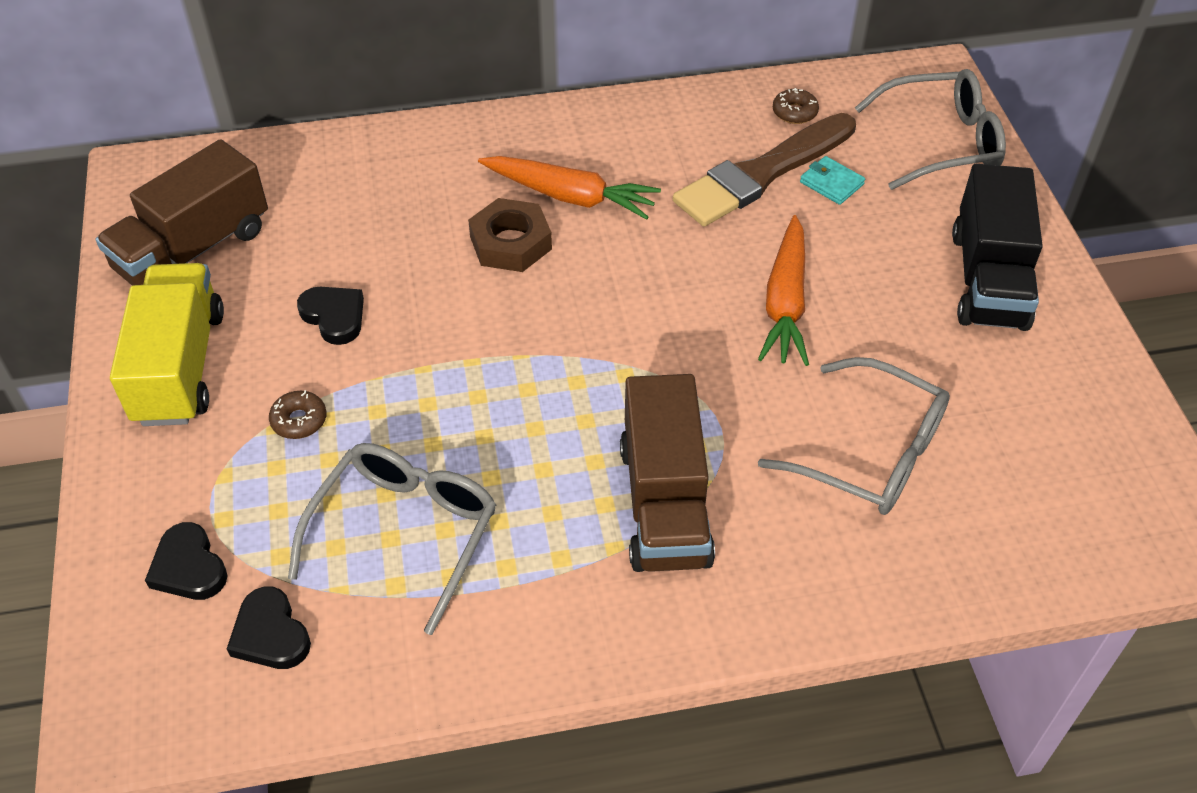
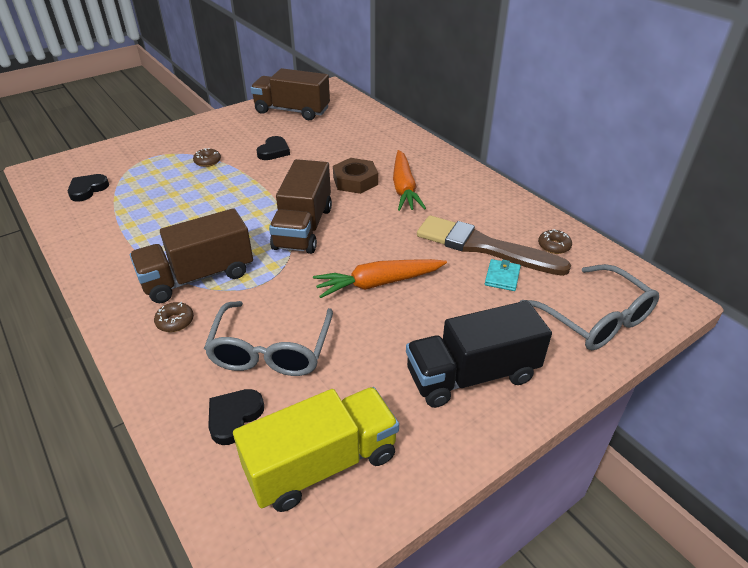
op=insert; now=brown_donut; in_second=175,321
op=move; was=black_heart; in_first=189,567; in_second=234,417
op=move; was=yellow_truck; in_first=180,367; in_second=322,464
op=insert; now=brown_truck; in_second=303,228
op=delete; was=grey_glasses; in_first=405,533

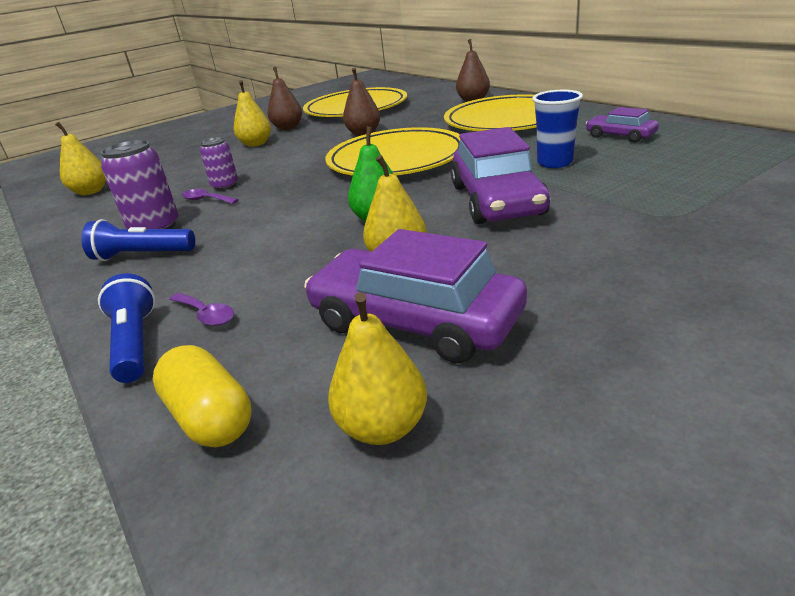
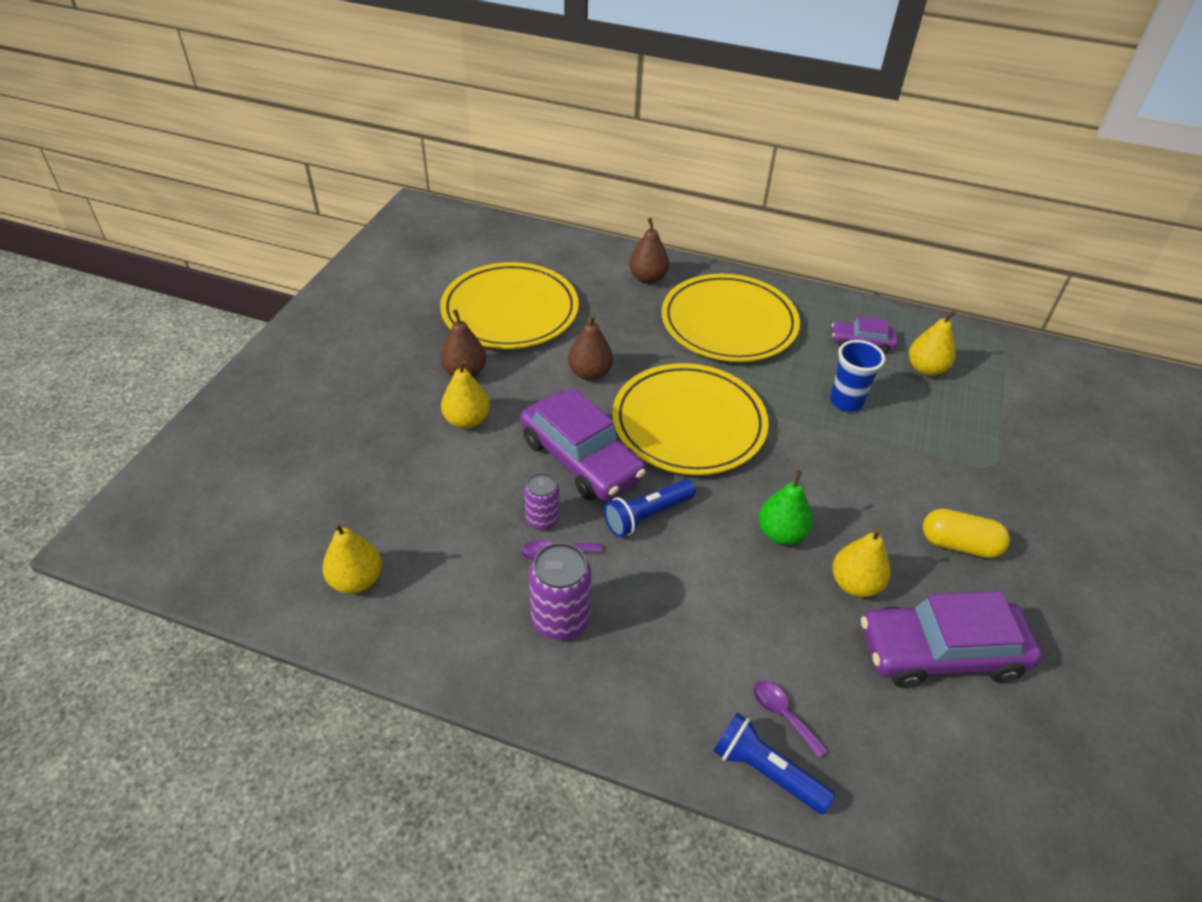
op=move; was=purple_car; in_first=496,200; in_second=580,458
op=move; was=blue_flashlight; in_first=142,255; in_second=647,515
op=rotate; was=purple_spoon; in_first=206,315; in_second=782,714; clockwise=-135
op=move; was=yellow_pear; in_first=382,427; in_second=926,369
op=move; was=yellow_capsule; in_first=210,417; in_second=959,544

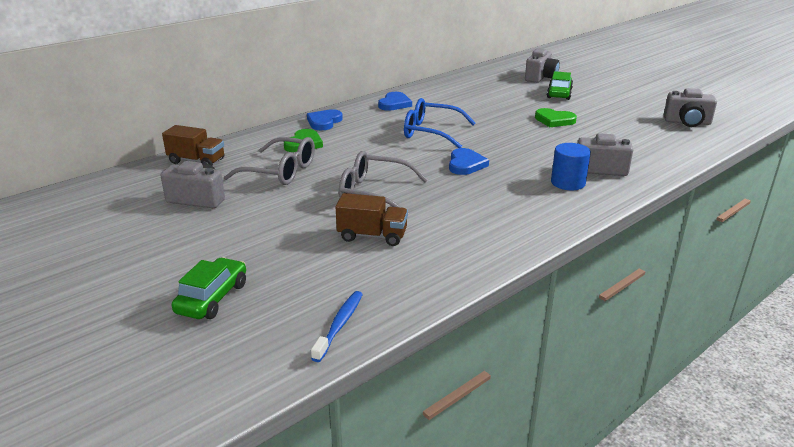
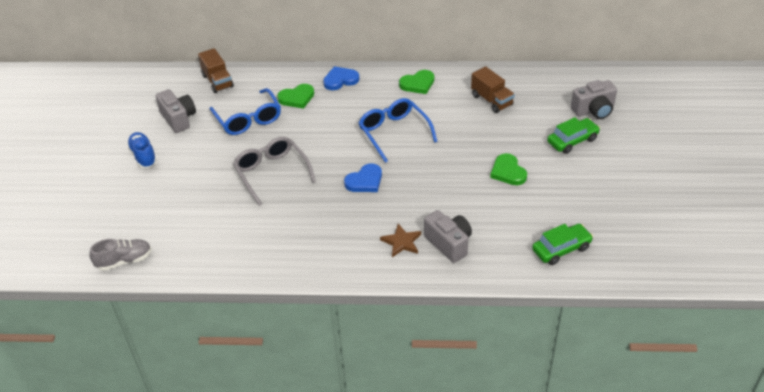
op=replace; was=blue_toothbrush; now=grey_shoe; in_first=340,325; in_second=124,261
op=insert; now=blue_shoe; in_second=143,156
op=recolor; was=grey_glasses; now=blue_glasses; in_first=279,171; in_second=248,119
op=replace; was=blue_cylinder; now=brown_star; in_first=568,183; in_second=402,242
op=recolor; was=blue_heart; now=green_heart; in_first=394,104; in_second=418,84
op=move; was=brown_truck; in_first=372,236; in_second=492,100
op=move; was=green_car; in_first=212,298; in_second=561,249
op=delete; was=grey_camera; in_first=687,122

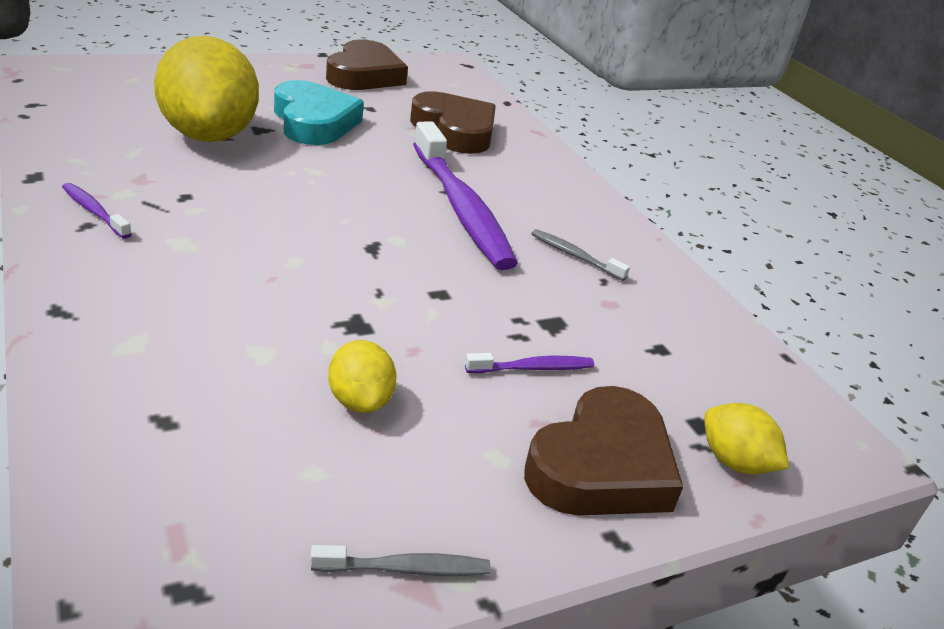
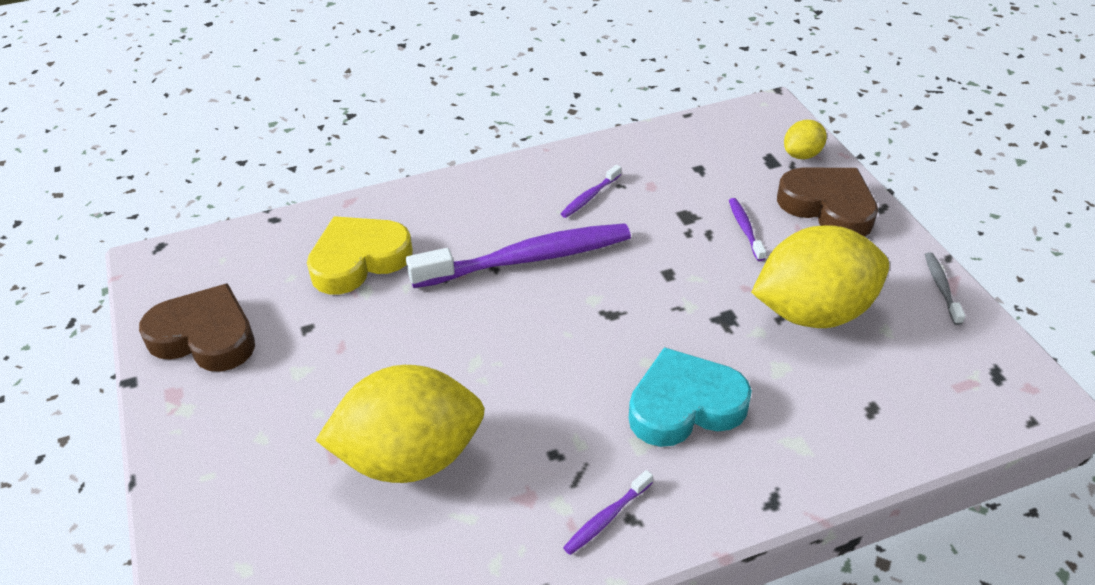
op=recolor; was=brown_heart; now=yellow_heart; in_first=455,130; in_second=359,260
op=recolor; was=grey_toothbrush; now=purple_toothbrush; in_first=575,256; in_second=589,197
op=move; was=turquoise_heart; in_first=314,122; in_second=685,405
op=resize; was=yellow_lemon; in_first=360,401; in_second=813,312; ratio=2.2

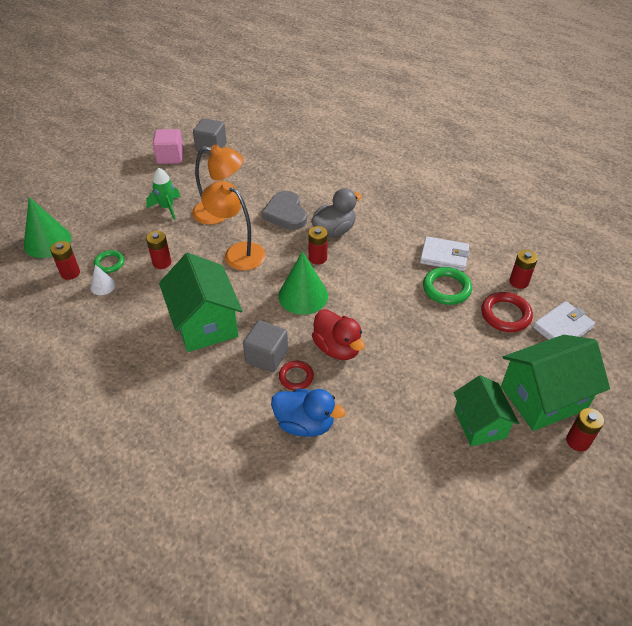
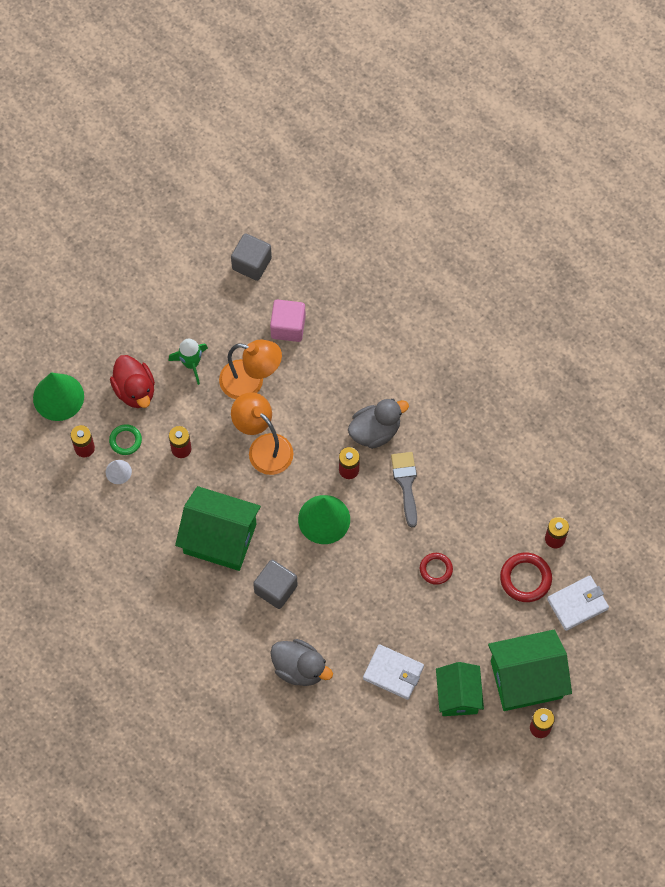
op=move; was=red_duck; in_first=337,348; in_second=135,390
op=rotate; was=green_house; in_first=205,323; in_second=220,538; clockwise=-60
op=move; was=pink_cube; in_first=170,157; in_second=288,327
op=recolor; was=blue_duck; now=grey_duck; in_first=305,423; in_second=299,668
op=move; was=white_wallet; in_first=444,256; in_second=393,673
op=insert; now=grey_brush; in_second=406,484
op=move; was=red_ring; in_first=296,377; in_second=436,569
op=delete; was=grey_heart; in_first=285,213
op=delete; was=green_ring; in_first=446,288

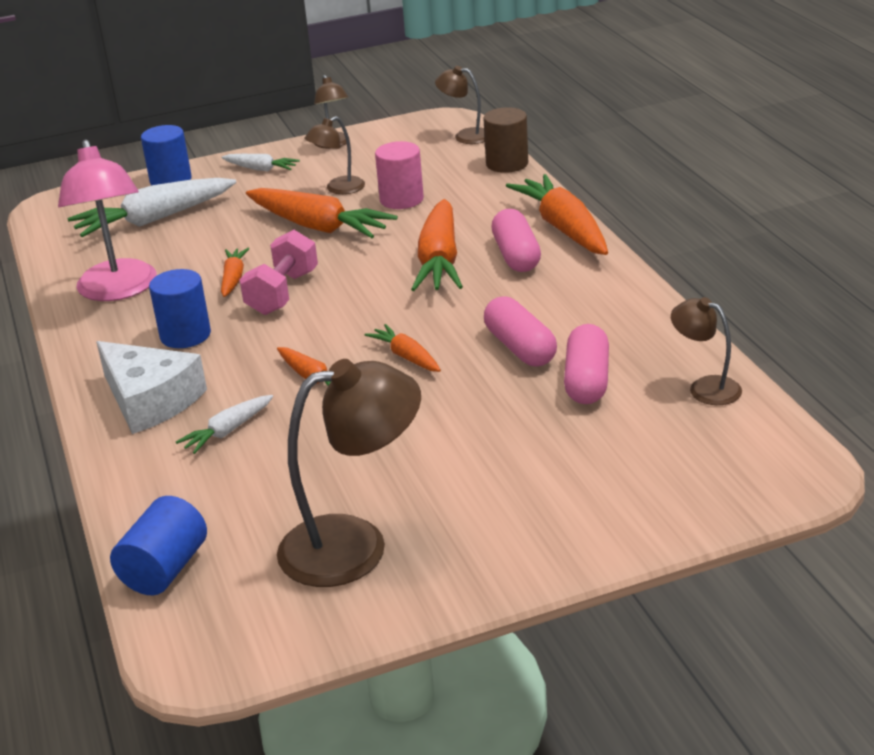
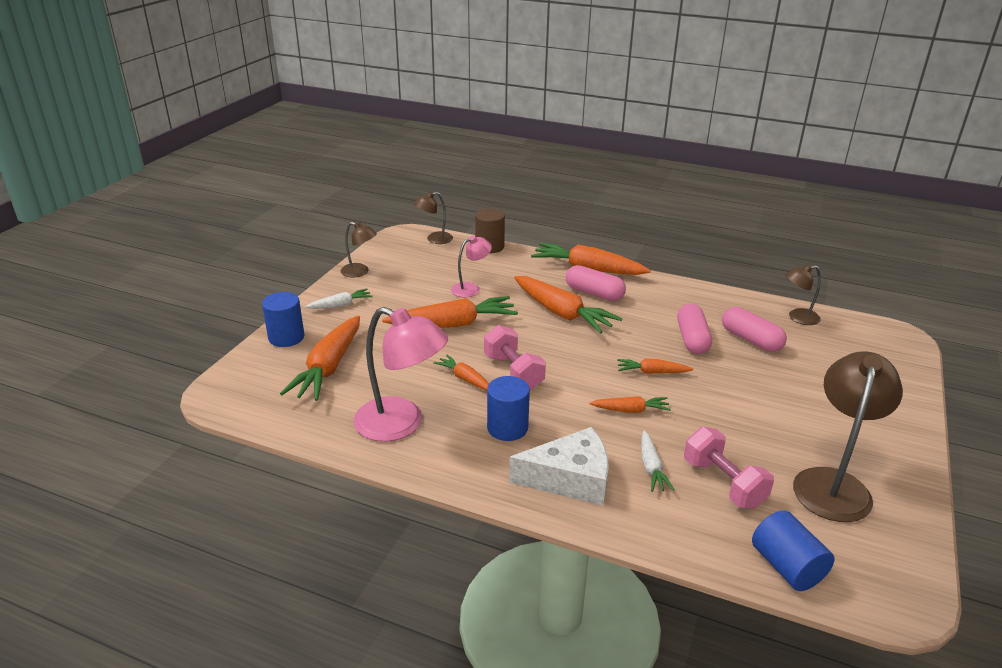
op=recolor; was=white_carrot; now=orange_carrot; in_first=155,219; in_second=329,367
op=replace; was=pink_cylinder; now=pink_lamp; in_first=401,199; in_second=471,288
op=rotate; was=pink_capsule; in_first=520,348; in_second=692,339; clockwise=75
op=insert; now=pink_dumbbell; in_second=723,483
op=delete; was=brown_lamp; in_first=338,189

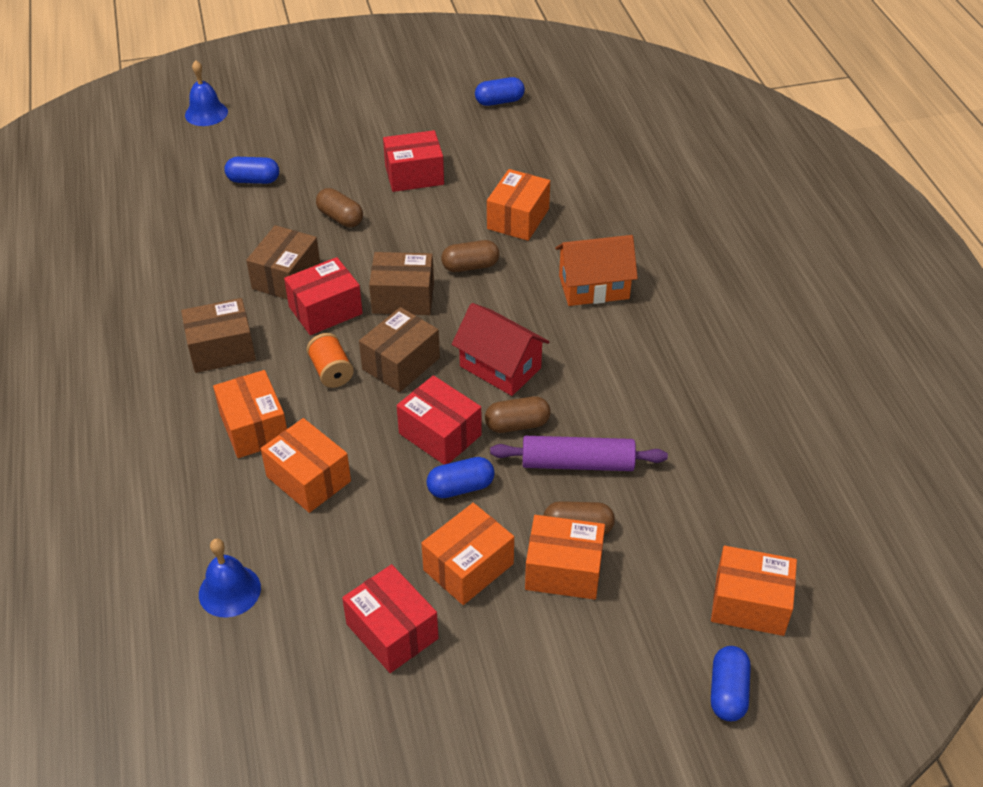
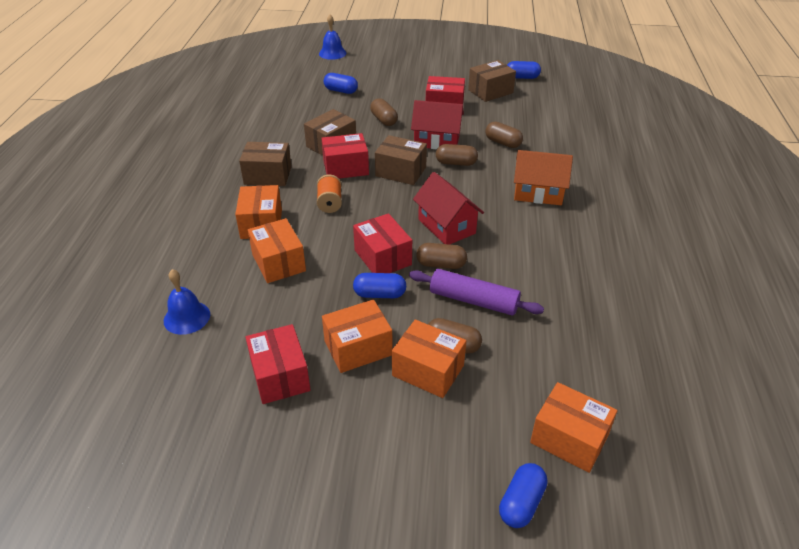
op=insert; now=red_house; in_second=436,140
op=move; was=brown_box; in_first=401,363; in_second=490,91
op=replace; was=orange_box; now=brown_capsule; in_first=518,219; in_second=503,143

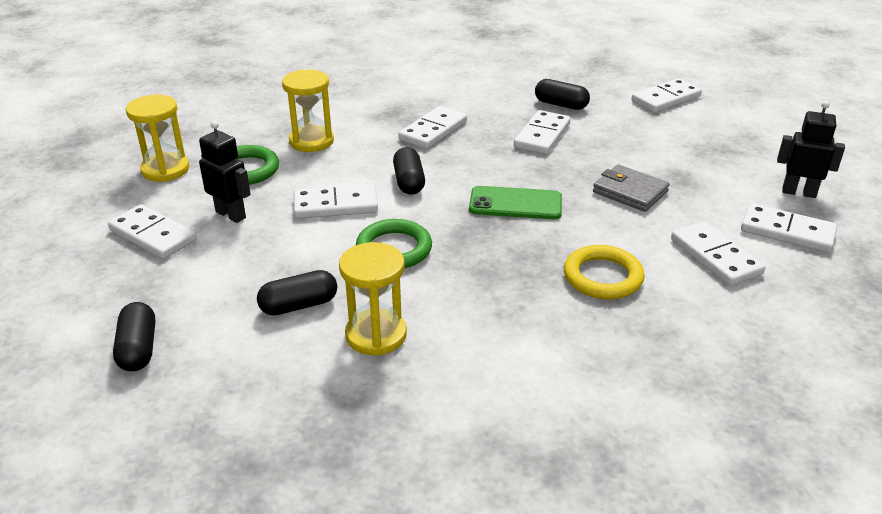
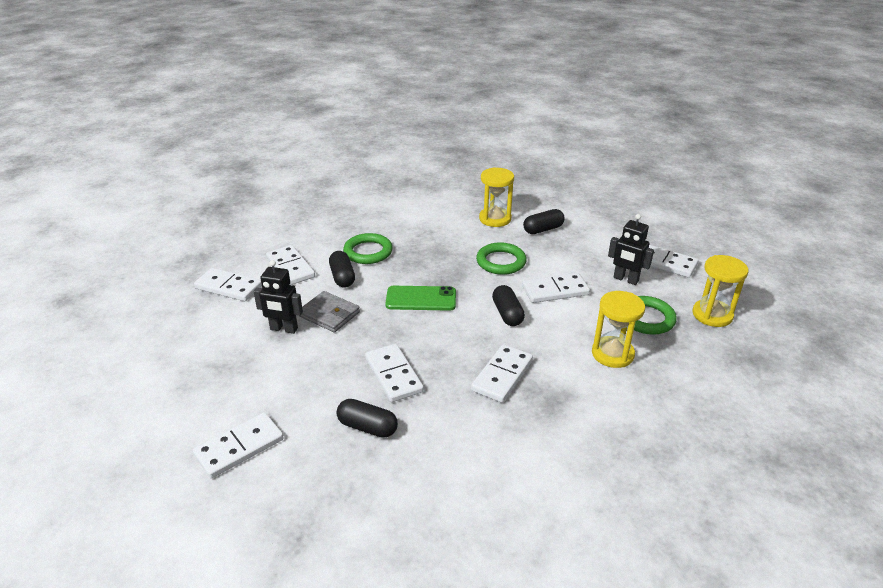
op=move; was=black_robot; in_first=799,192; in_second=284,329
op=move; was=black_capsule; in_first=138,349; in_second=342,277
op=recolor; was=yellow_ring; now=green_ring; in_first=602,277; in_second=368,252
op=rotate; was=white_domino; in_first=542,135; in_second=393,375; clockwise=-45

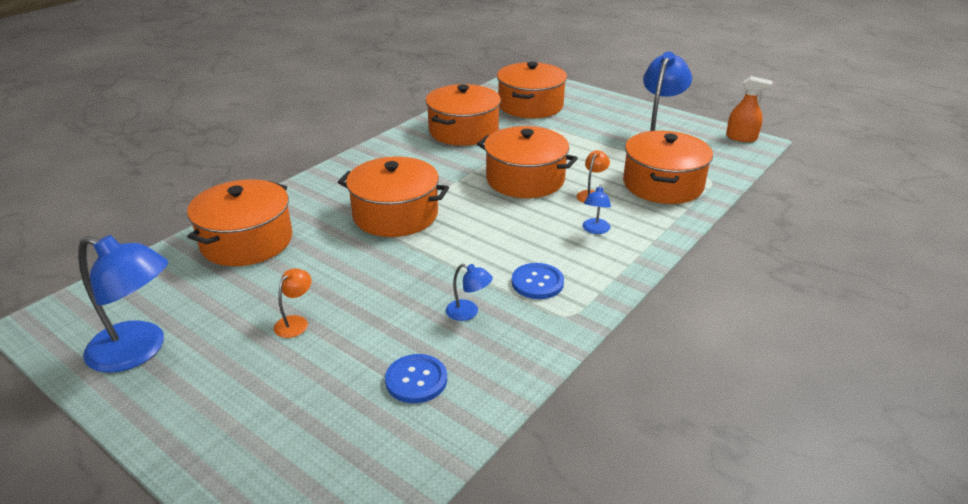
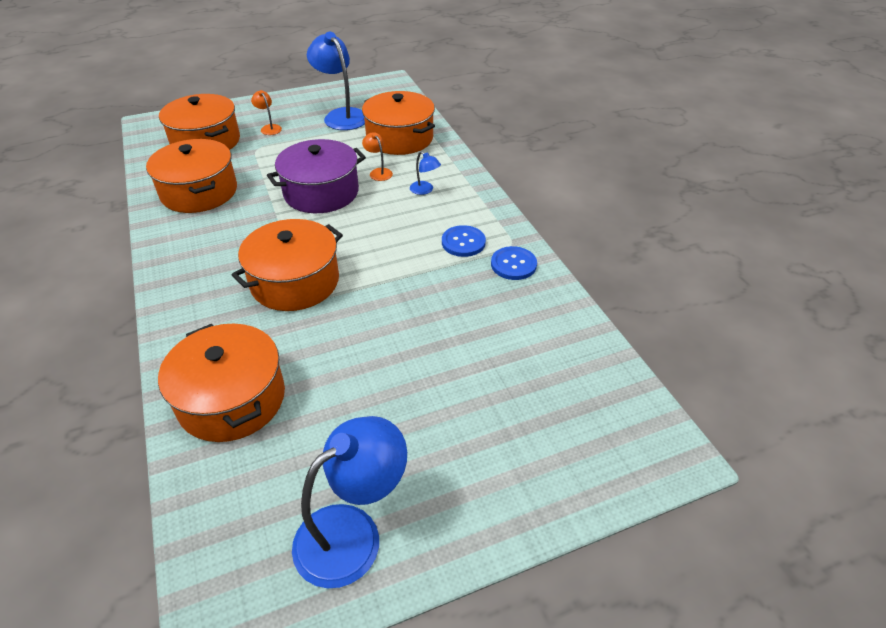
op=move; was=orange_lamp; in_first=295,322; in_second=269,128
op=recolor; was=orange_pot; now=purple_pot; in_first=525,179; in_second=321,192
op=move; was=blue_button; in_first=416,380; in_second=513,264
op=delete; was=blue_lamp; in_first=468,312
op=delete; was=orange_spray_bottle; in_first=741,138

